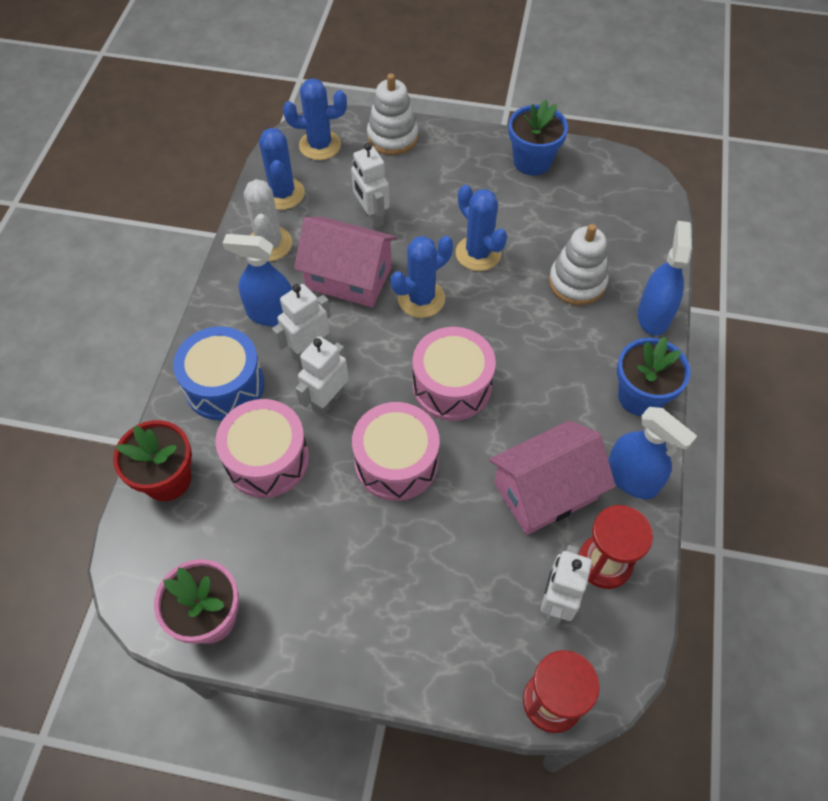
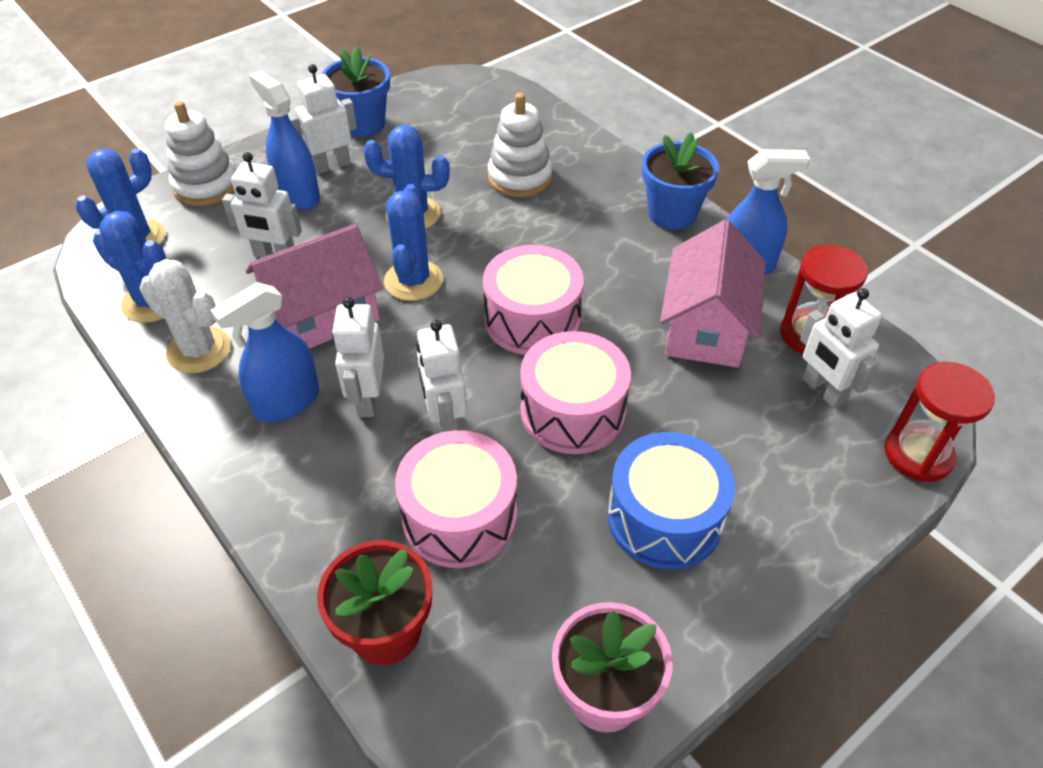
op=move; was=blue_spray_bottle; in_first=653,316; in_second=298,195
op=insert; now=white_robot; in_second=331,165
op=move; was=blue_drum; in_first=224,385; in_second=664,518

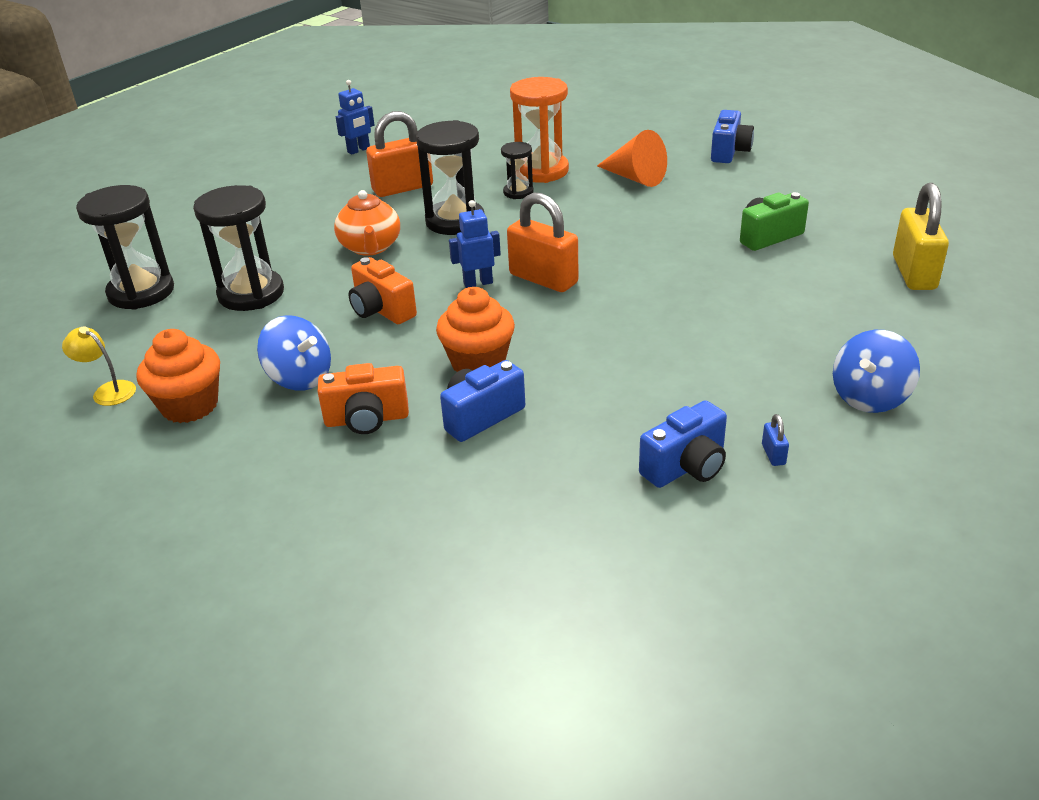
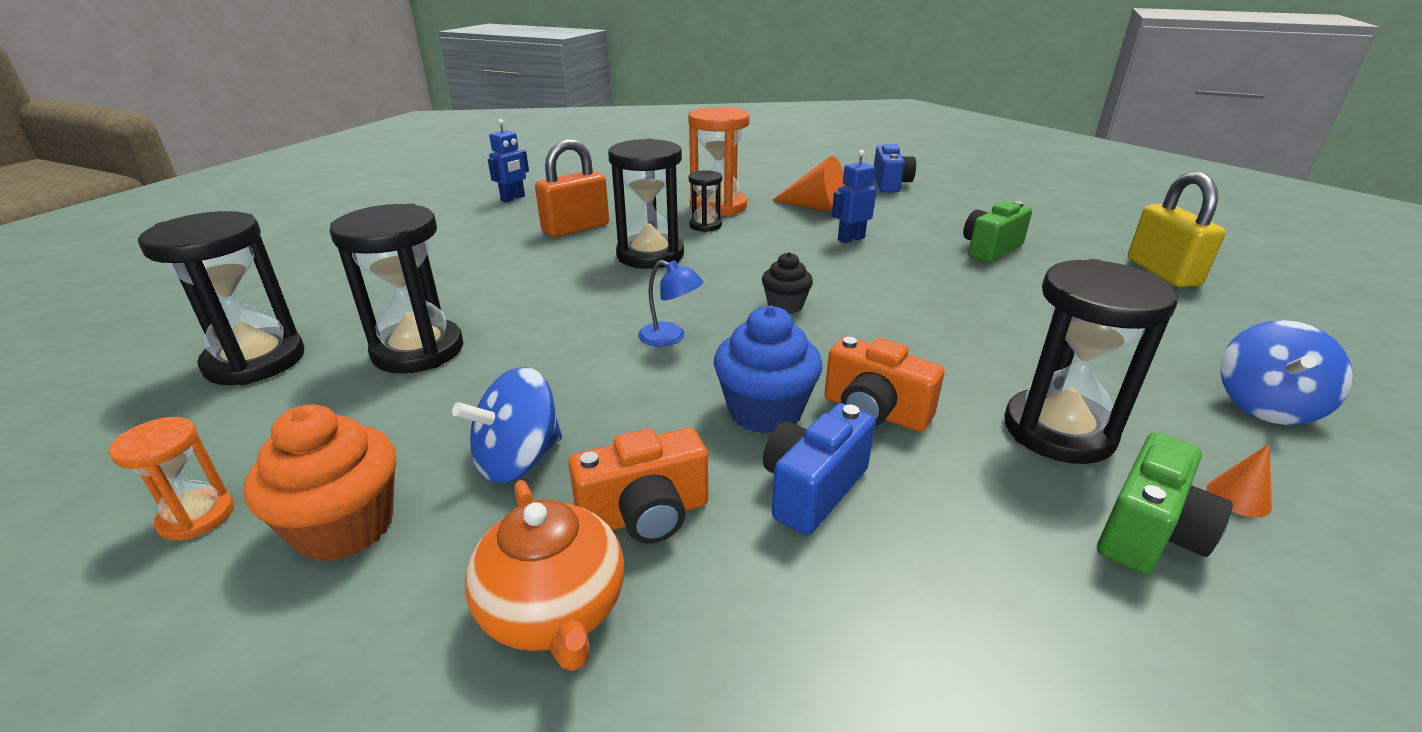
op=replace; was=yellow_lamp; now=orange_hourglass; in_first=108,391; in_second=197,517
op=rotate; was=blue_spinning_top; in_first=300,378; in_second=518,460; clockwise=120
op=move; was=orange_teapot; in_first=370,247; in_second=554,611
op=insert; now=blue_lamp; in_second=670,337
op=recolor; was=orange_cupcake; now=blue_cupcake; in_first=478,363; in_second=765,411
op=replace; was=orange_padlock; now=black_cupcake; in_first=543,279; in_second=785,305
op=move; was=orange_camera; in_first=381,310; in_second=874,412
op=move; was=blue_robot; in_first=478,283; in_second=850,239
op=insert; now=black_hourglass; in_second=1058,431
op=recolor; was=blue_camera; now=green_camera; in_first=686,467; in_second=1148,532
op=replace; was=blue_padlock; now=orange_cone; in_first=773,454; in_second=1238,497

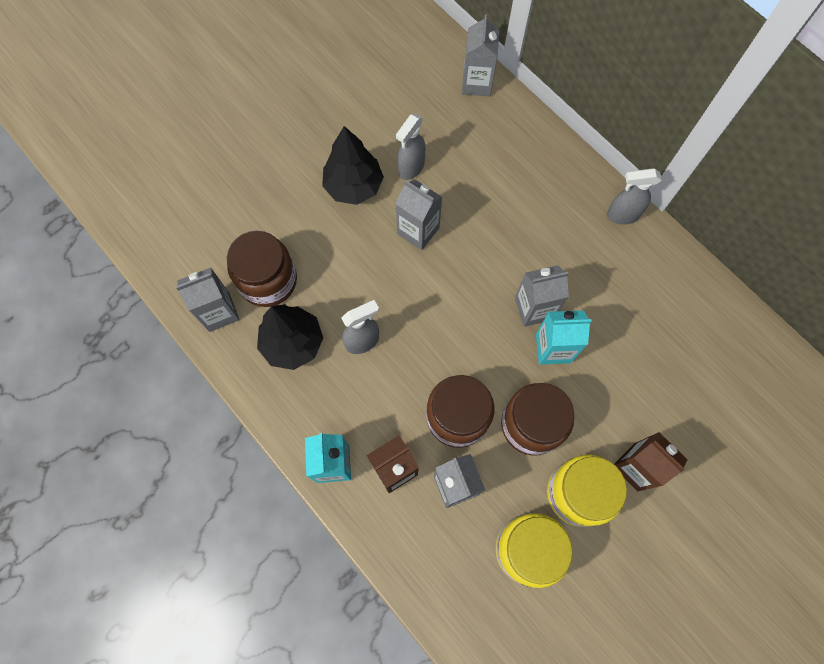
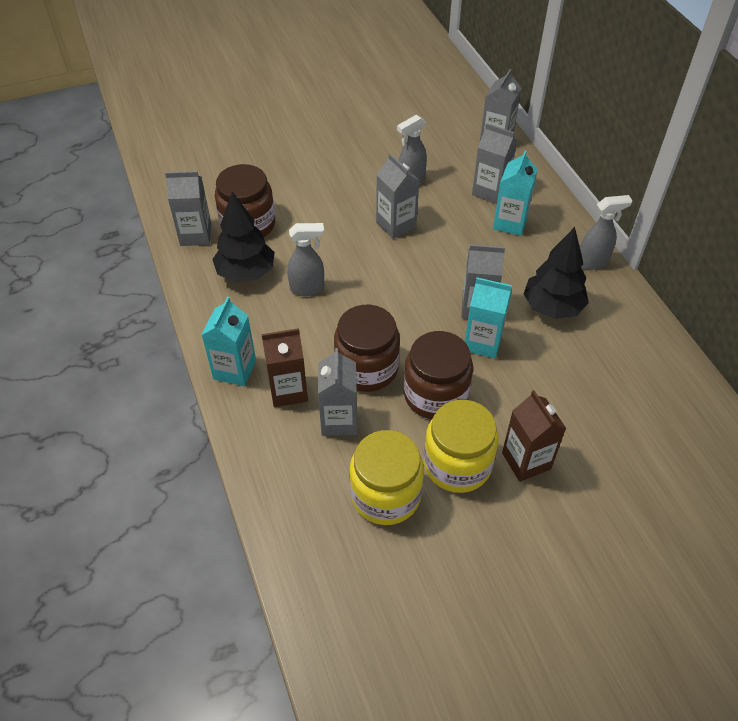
op=insert; now=grey_carton; in_second=490,191
op=insert; now=turquoise_carton; in_second=510,223
op=move; was=black_tree; in_first=354,186; in_second=552,307
op=rotate; was=grey_spray_bottle; in_first=622,215; in_second=593,262; clockwise=150

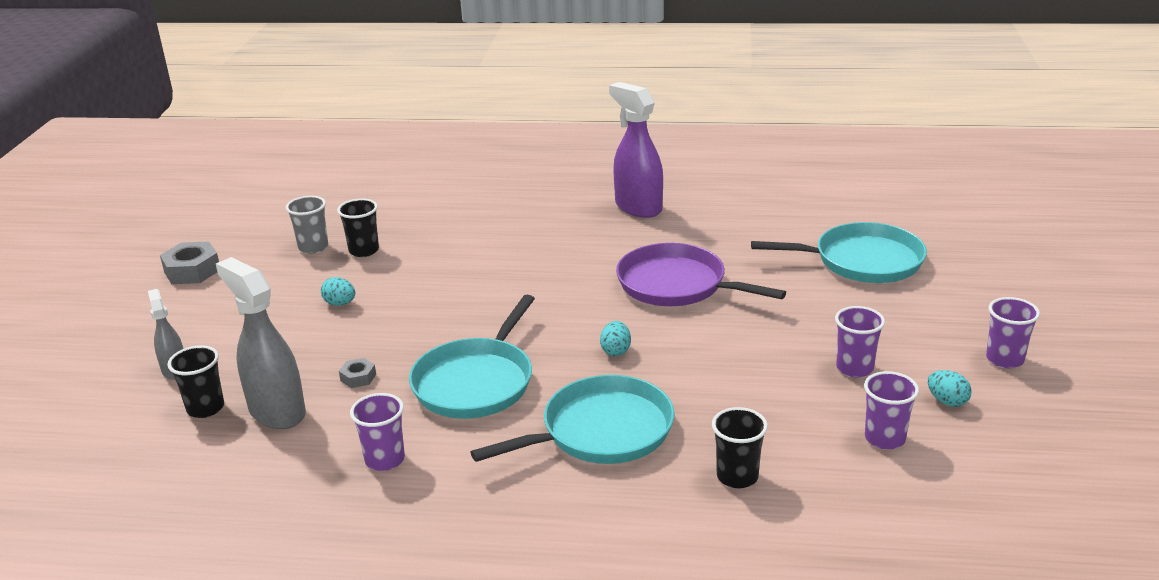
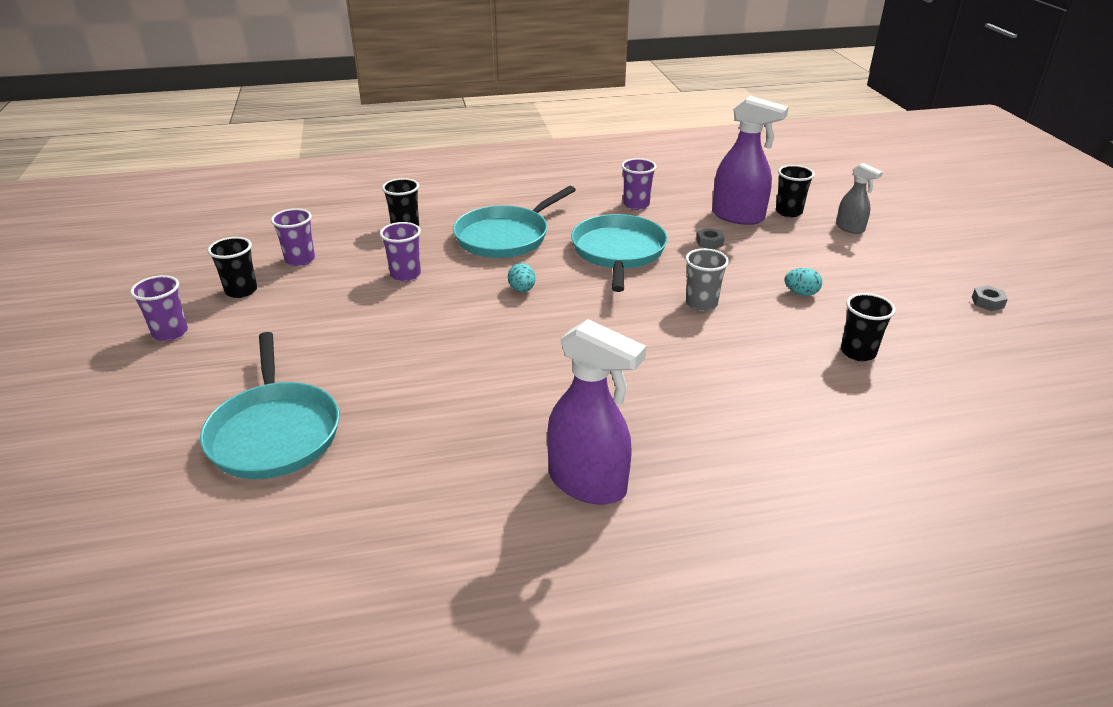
op=rotate; was=turquoise_pan; in_first=862,261; in_second=274,432; clockwise=-90
op=replace; was=turquoise_egg; now=black_cup; in_first=947,401; in_second=241,291
op=move; was=purple_cup; in_first=854,368; in_second=405,275
op=move; was=grey_cup; in_first=313,247; in_second=701,303
op=recolor; was=grey_spray_bottle; now=purple_spray_bottle; in_first=276,412; in_second=738,217
op=resize; was=grey_nut; in_first=192,271; in_second=987,302; ratio=0.53
op=delete; was=purple_pan; in_first=676,285

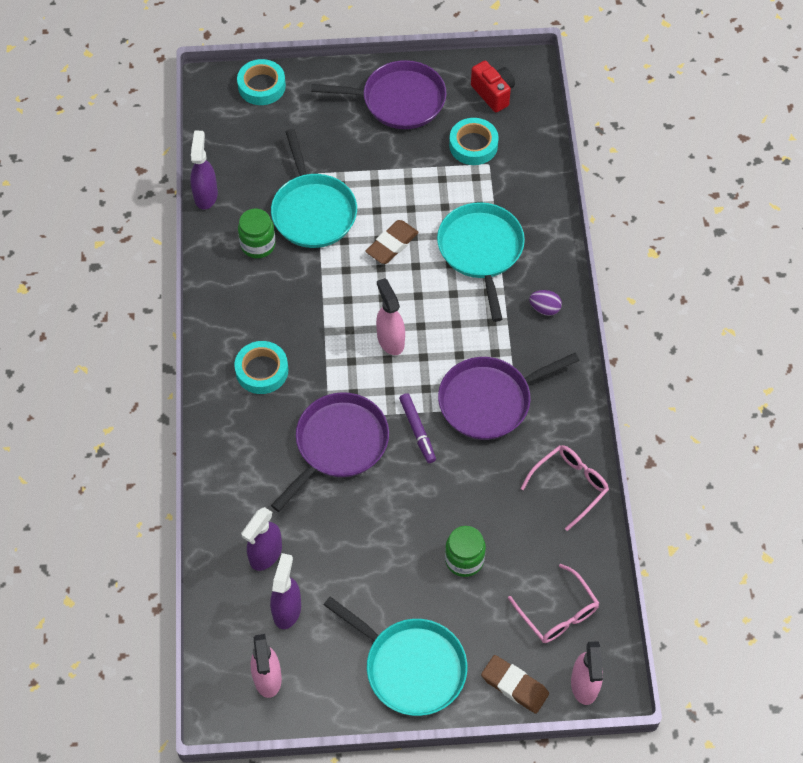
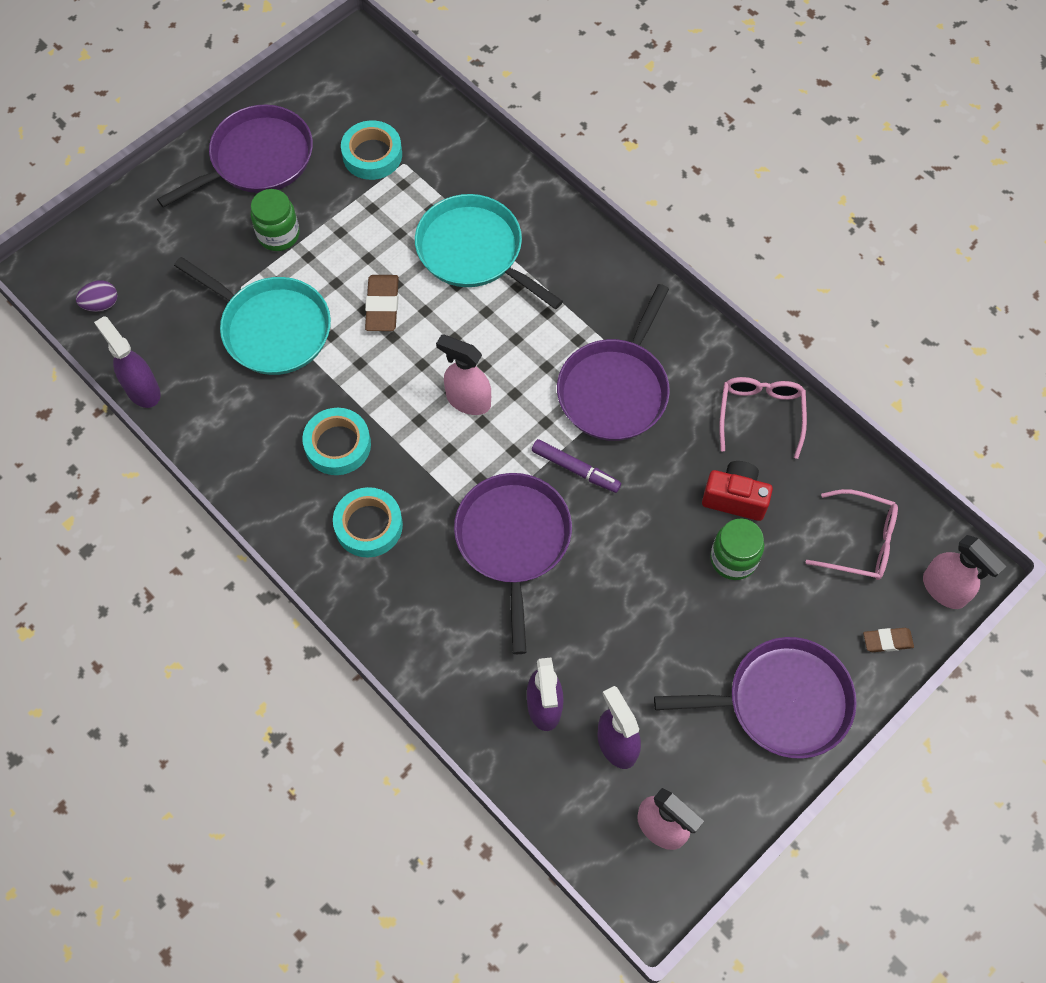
op=move; was=purple_egg; in_first=544,308; in_second=101,304
op=move; was=green_jar; in_first=258,245; in_second=278,235
op=move; was=turquoise_tape; in_first=261,86; in_second=338,445
op=recolor; was=turquoise_pan; now=purple_pan; in_first=411,667; in_second=782,702
op=move; was=red_camera; in_first=493,94; in_second=735,498
op=resize; was=brown_eraser; in_first=514,686; in_second=887,641; ratio=0.63

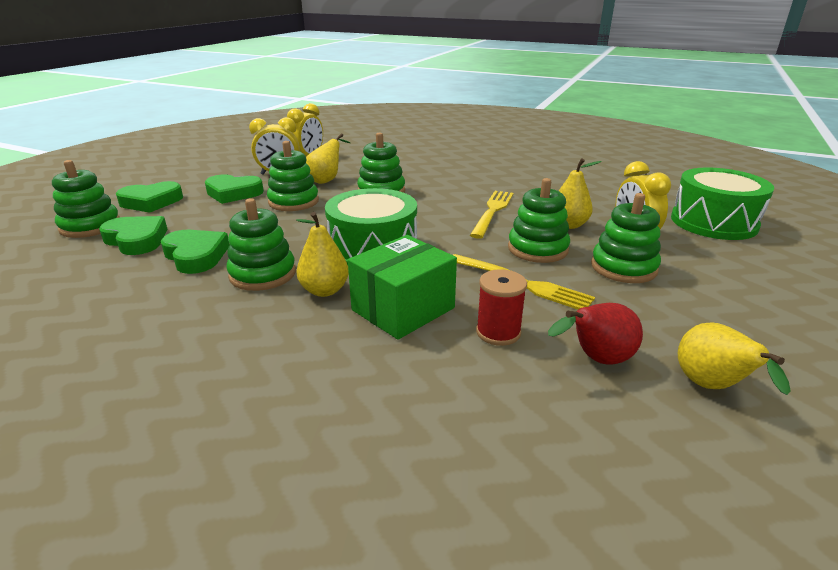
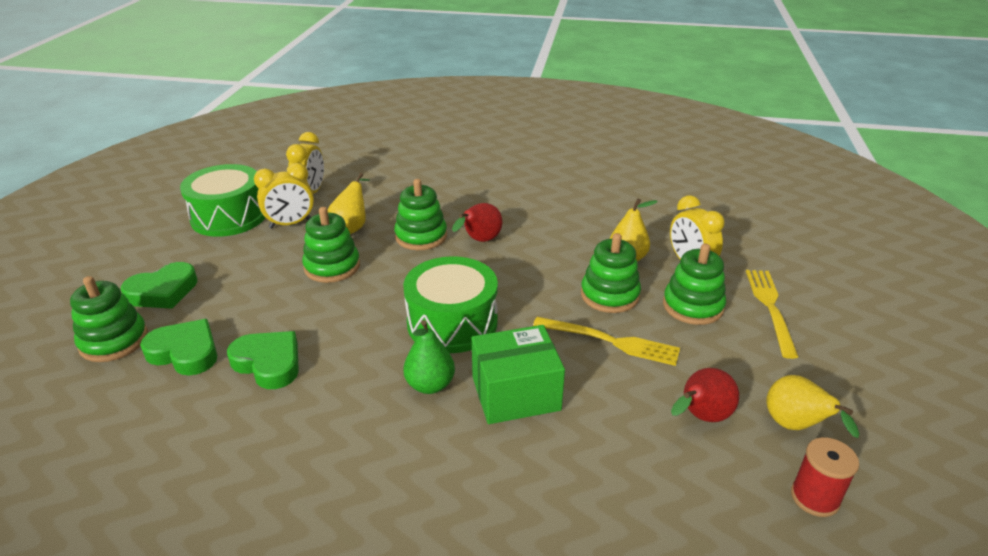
op=move; was=green_drum; in_first=713,222; in_second=229,217
op=recolor; was=yellow_pear; now=green_pear; in_first=324,290; in_second=430,385
op=insert; now=red_pear; in_second=479,241
op=rotate; was=green_box; in_first=403,309; in_second=515,393; clockwise=45
op=move; was=yellow_fork; in_first=492,211; in_second=770,307
op=move; was=red_spool; in_first=498,332; in_second=815,497
op=delete; was=green_heart; in_first=233,193
op=delete; was=green_stacking_toy; in_first=263,274

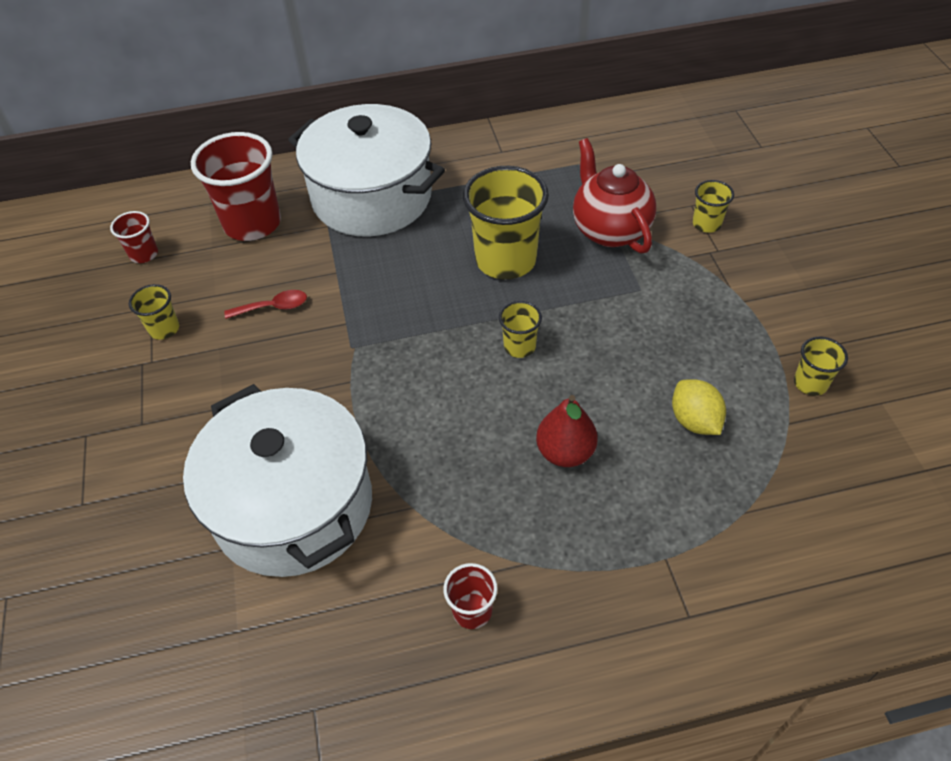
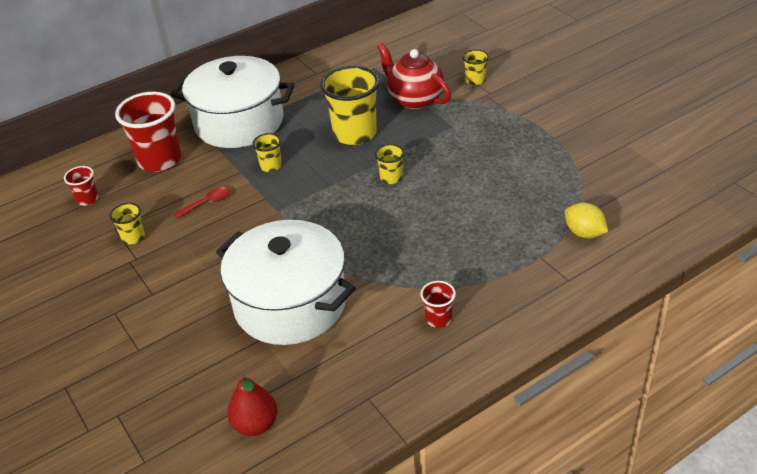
op=move; was=red_pear; in_first=565,452; in_second=255,424
op=move; was=yellow_cup; in_first=810,383; in_second=271,166
op=move; was=yellow_lemon; in_first=694,421; in_second=584,233

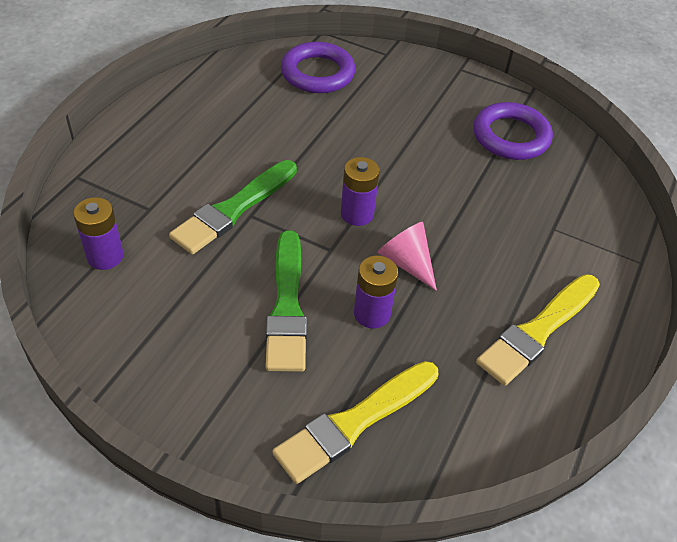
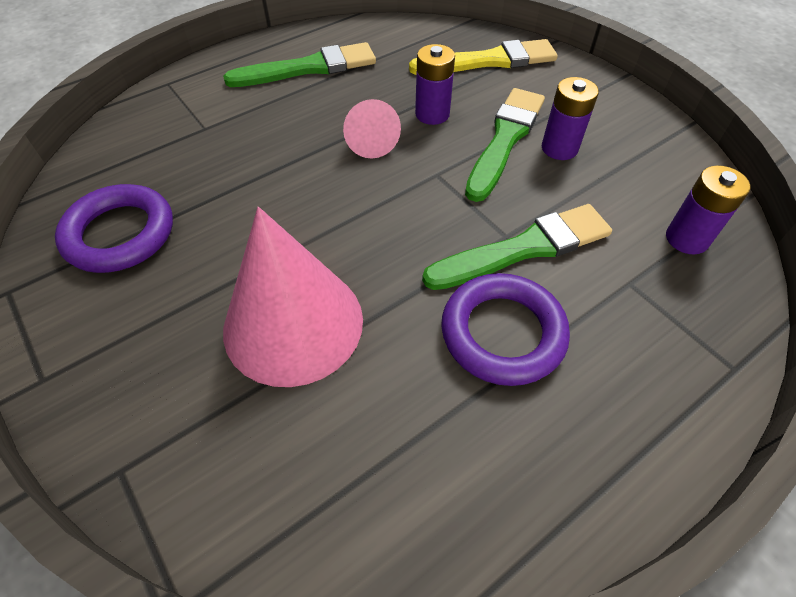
op=recolor; was=yellow_brush; now=green_brush; in_first=538,331; in_second=308,68
op=insert; now=pink_cone; in_second=293,323
op=move; was=purple_ring; in_first=317,73; in_second=502,333
op=move; was=purple_battery; in_first=357,214; in_second=559,148

